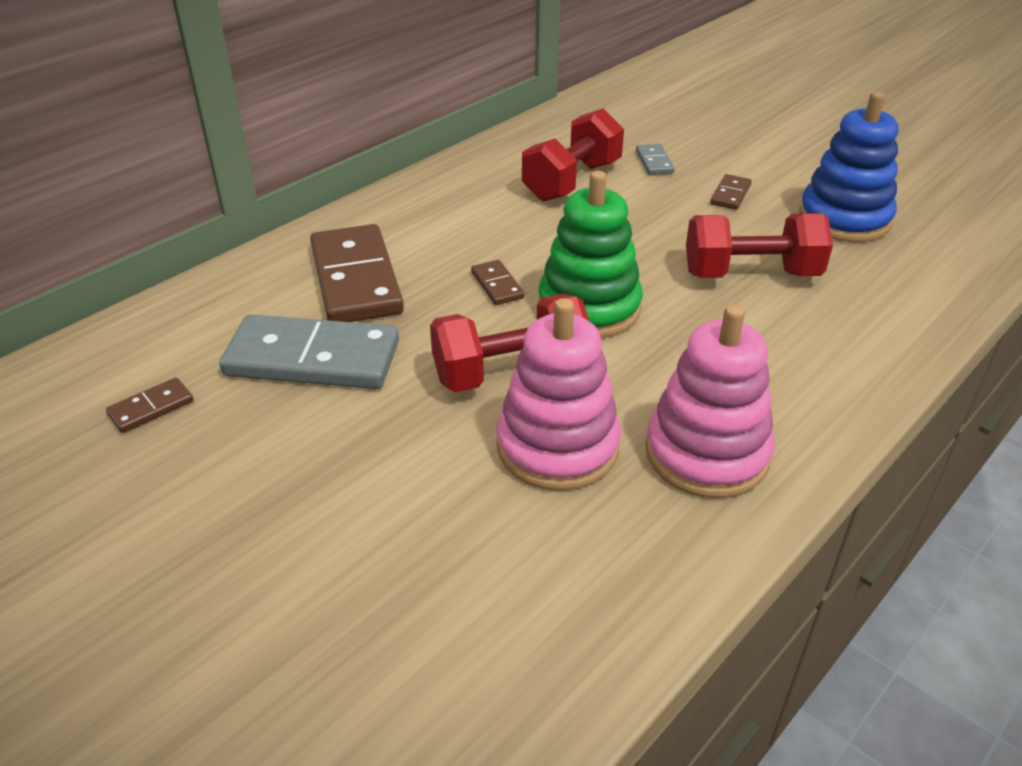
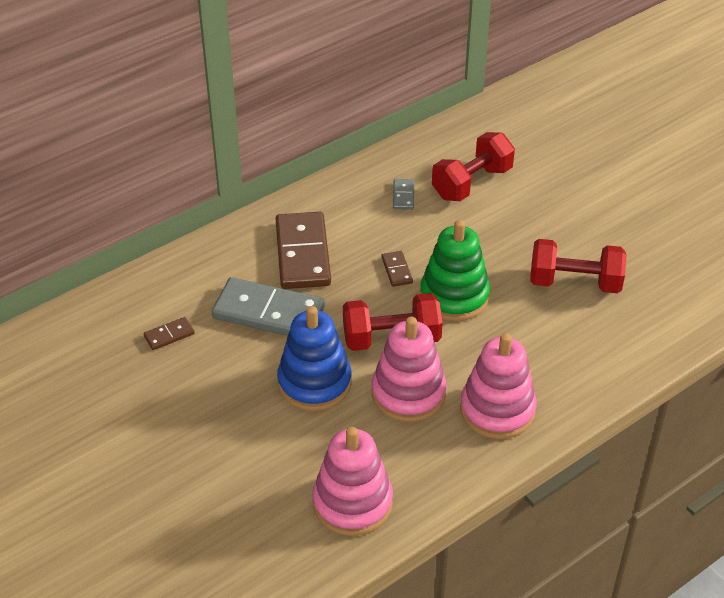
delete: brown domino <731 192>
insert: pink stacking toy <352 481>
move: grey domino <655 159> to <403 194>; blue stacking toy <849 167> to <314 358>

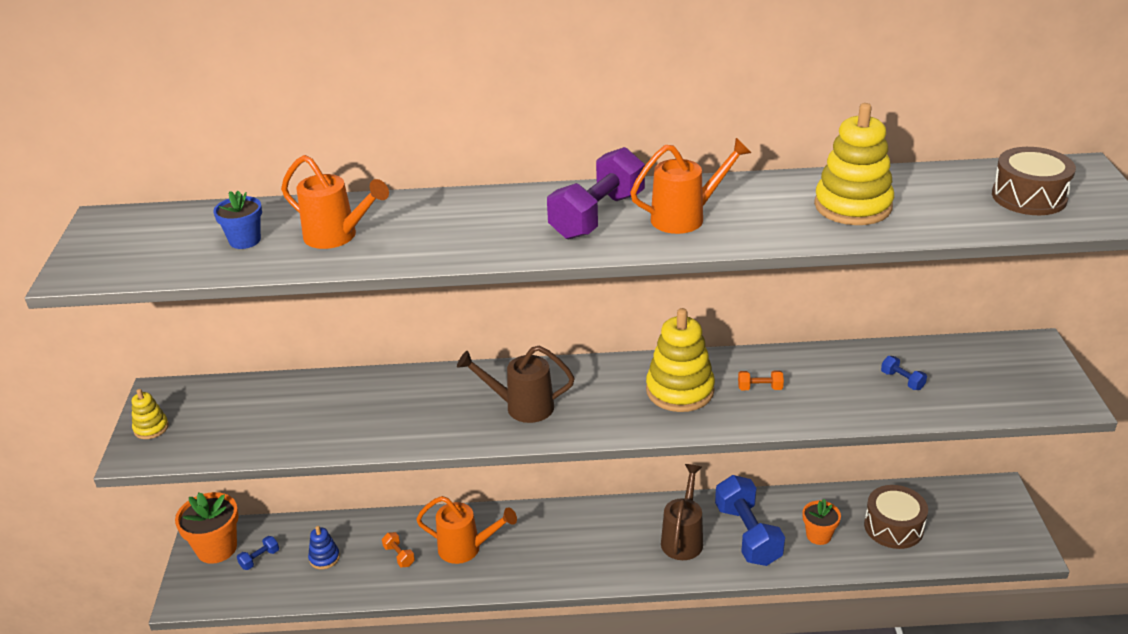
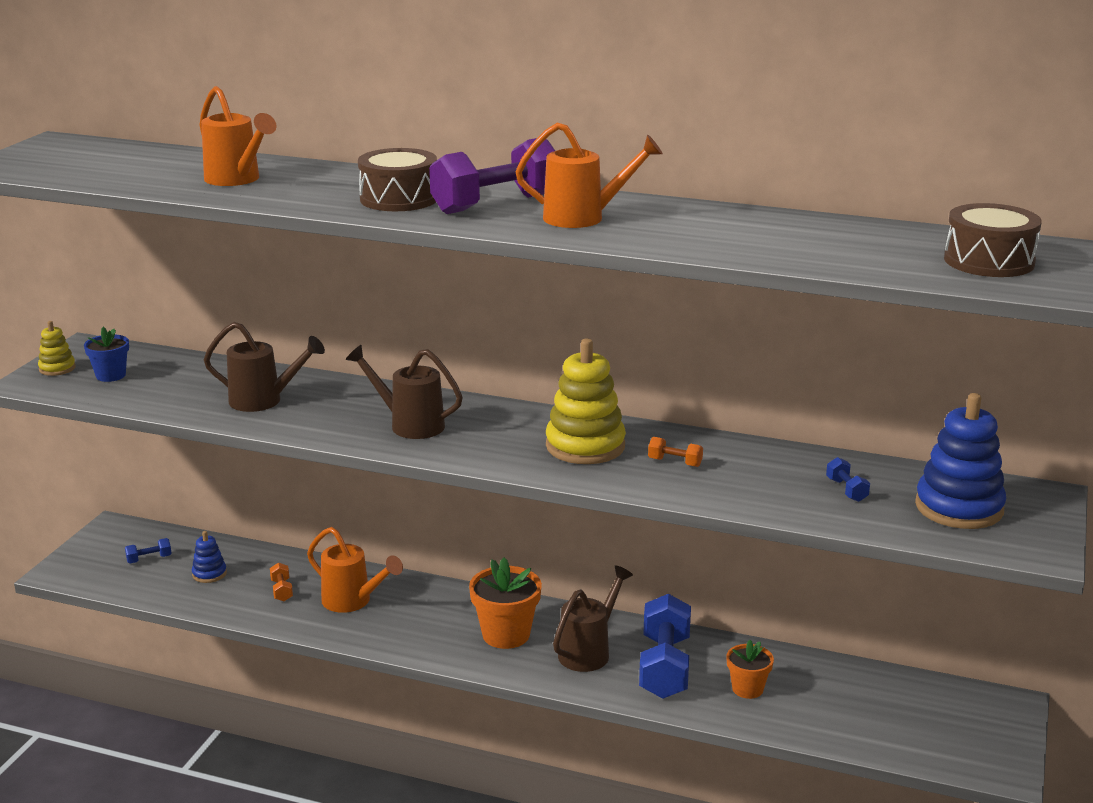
delete: yellow stacking toy <854 164>
insert: brown watering can <264 367>; blue stacking toy <960 461>
move: orange flower pot <207 528> to <505 603>; blue flower pot <237 220> to <106 354>; brown drum <896 517> to <397 179>

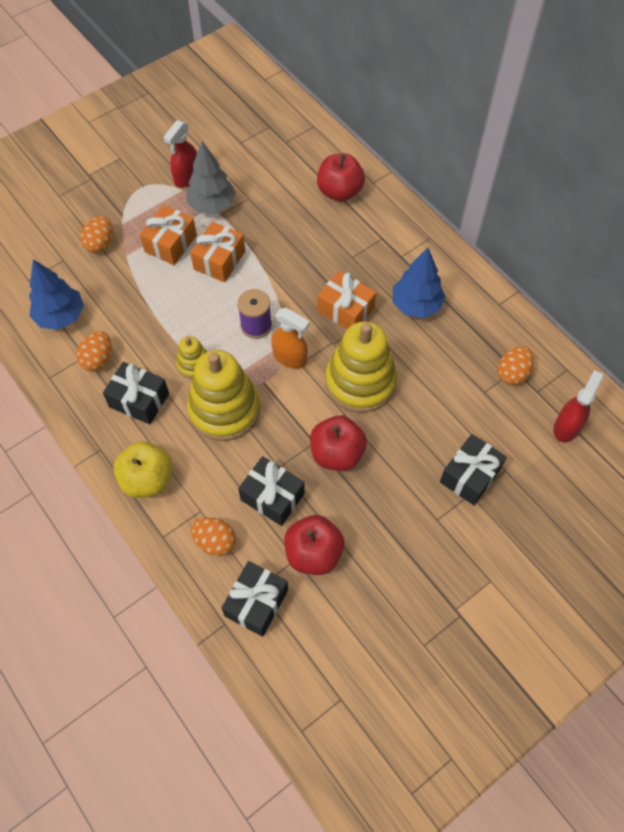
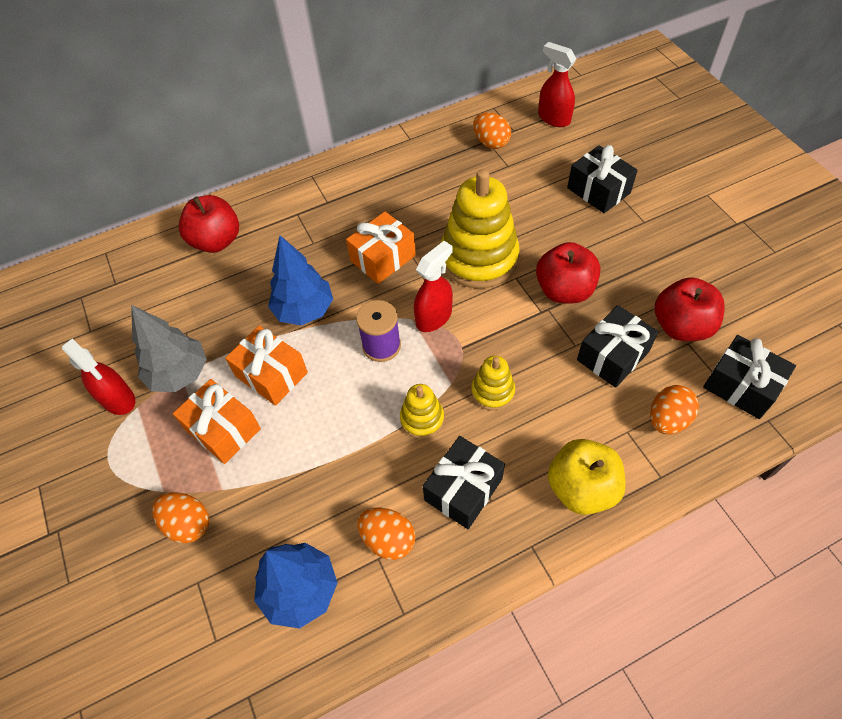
move: blue tree <419 282> to <300 280>
recolor: orange spray bottle <290 338> to red spray bottle <433 286>
resize: yellow stacking toy <223 395> = <493 383> x0.49

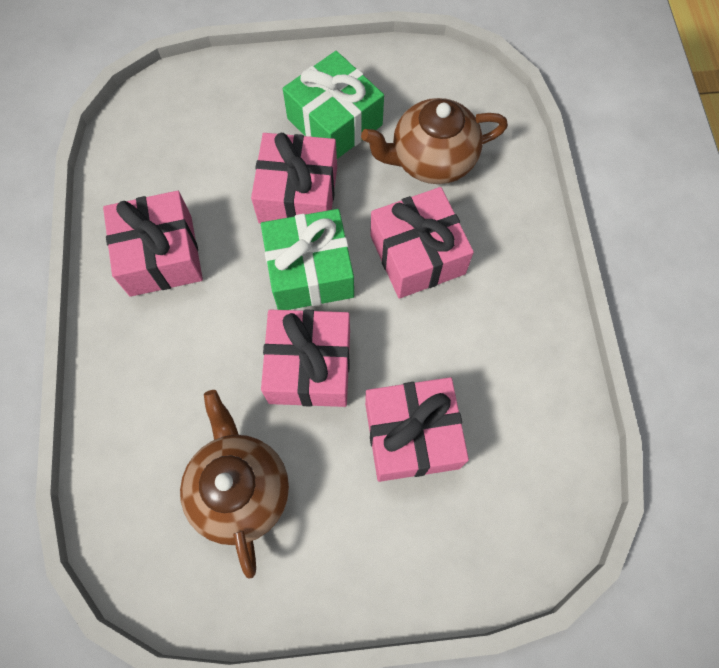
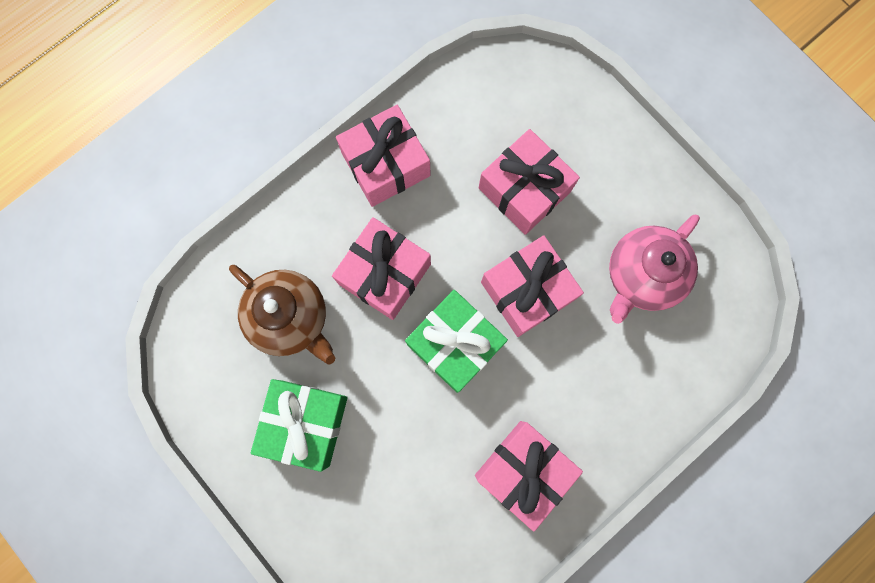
move: pink gift <294 178> to <383 156>
recolor: brown teapot <234 484> to pink teapot <654 269>

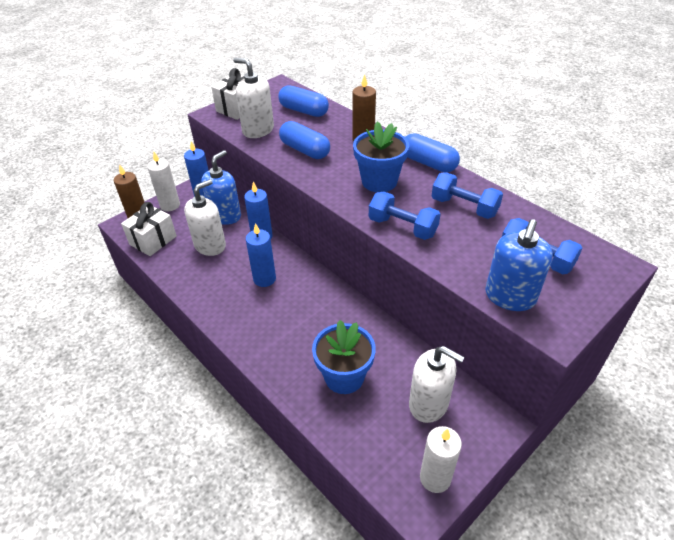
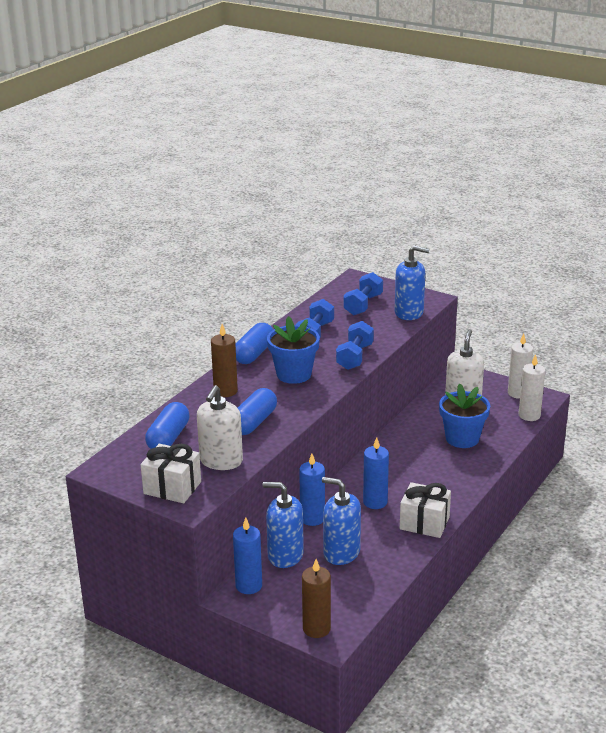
move: white gift <149 229> to <425 510>; white candle <163 181> to <531 387>
recolor: white soap dispenser <205 217> to blue soap dispenser <341 521>

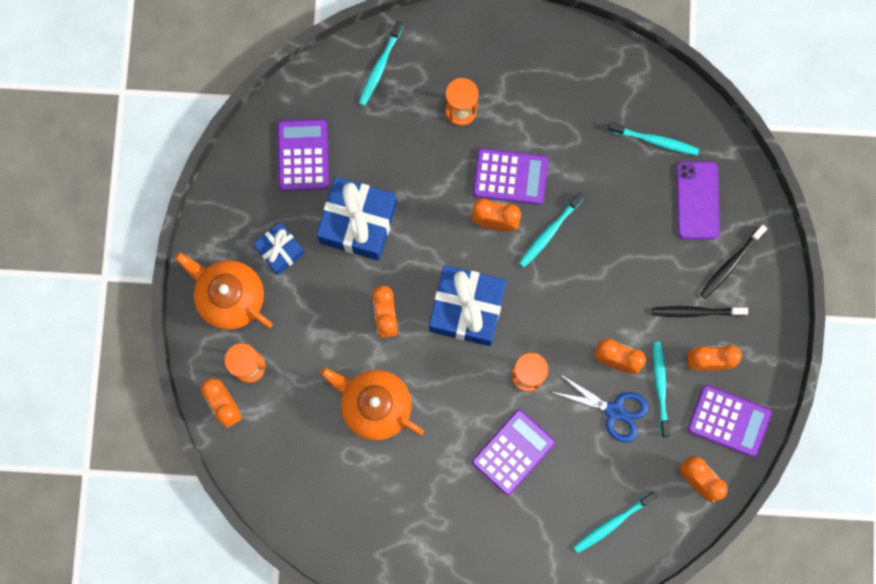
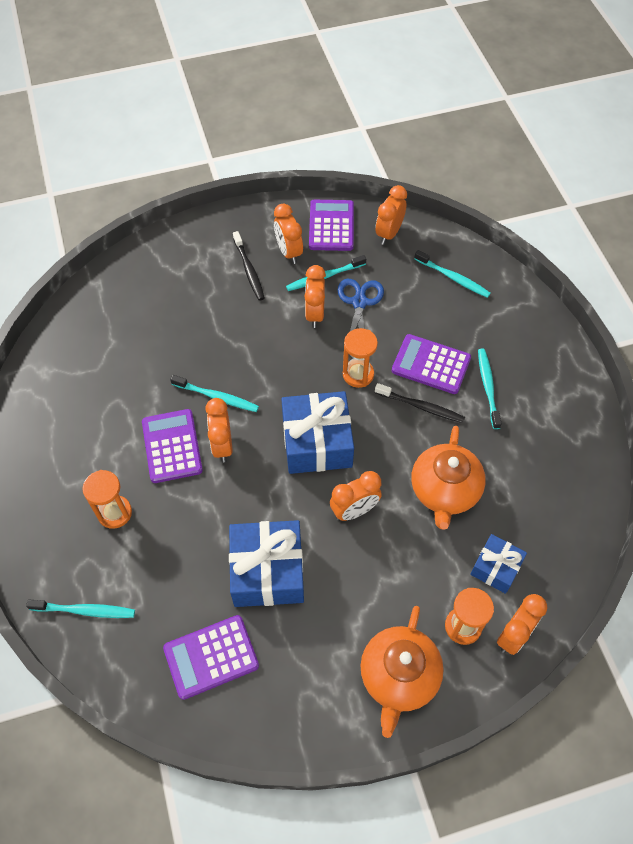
delete: purple phone <698 200>
move: blue gift <279 248> to <498 564>; turquoise toothbrush <653 138> to <490 389>; black toothbrush <733 262> to <420 403>

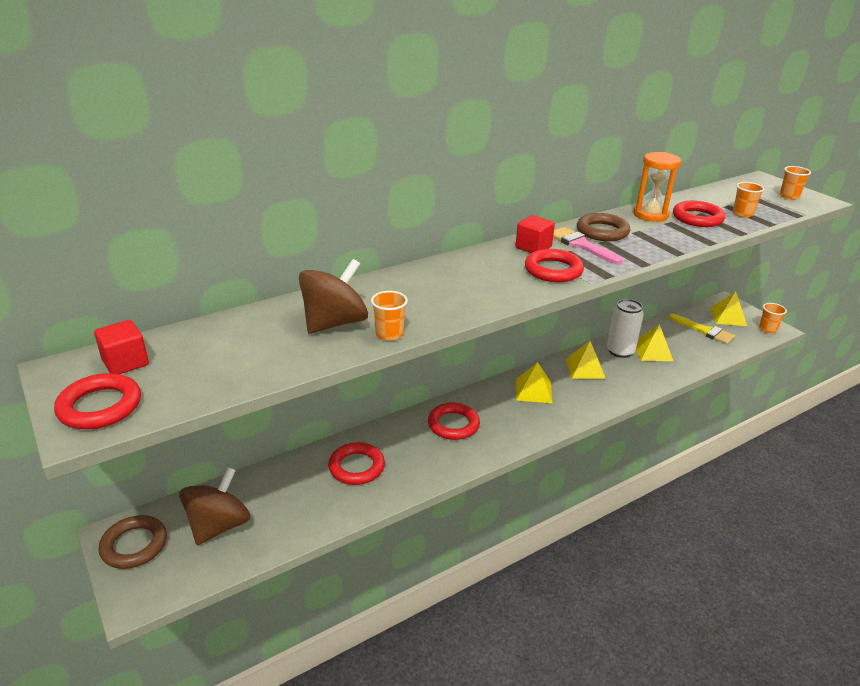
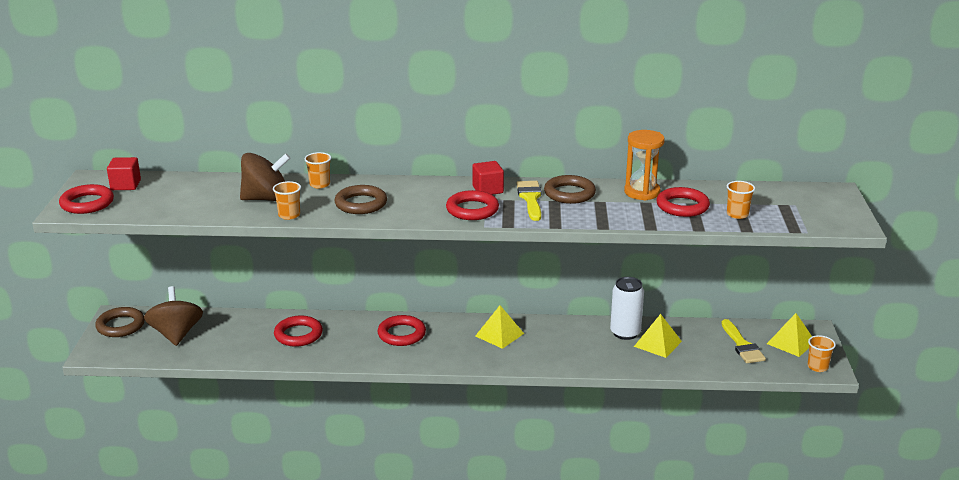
delete: yellow pyramid <585 360>
insert: brown ring <360 199>
move: orange cup <795 183> to <317 170>
recolor: pink brush <588 245> to yellow brush <529 201>
rotate: brown spinning top <214 506> = <173 316> 75 degrees counterclockwise

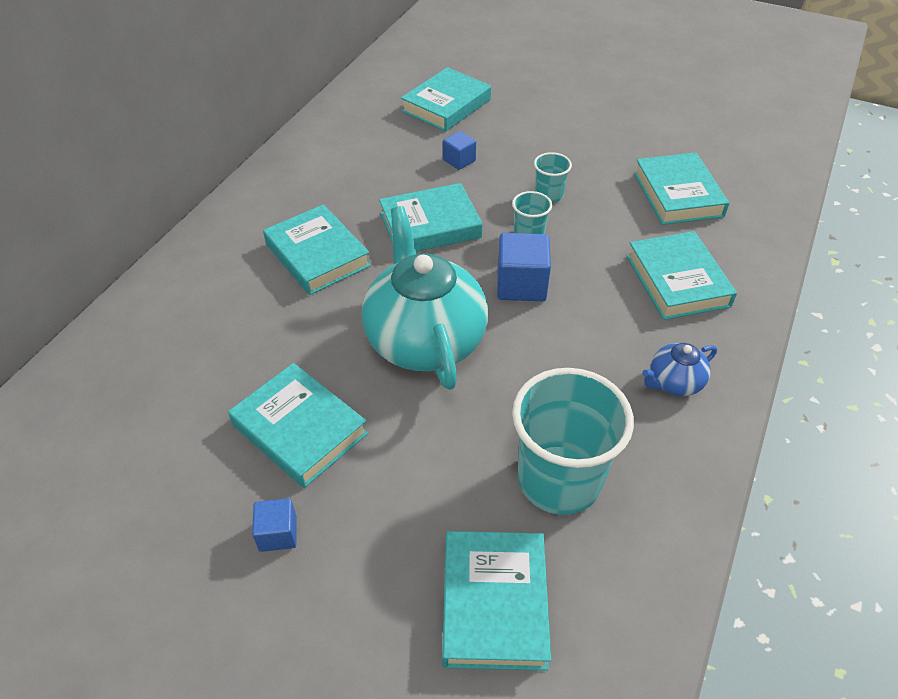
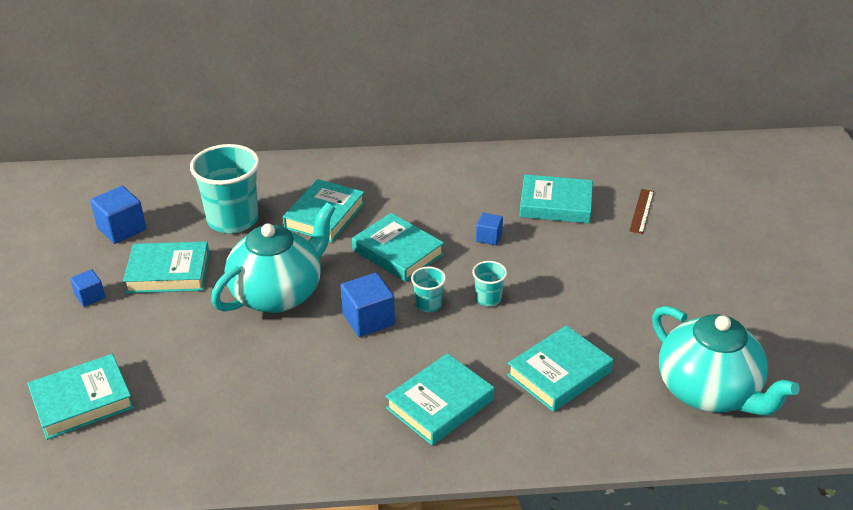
delete: blue teapot <679 369>
insert: blue cube <118 215>; brown ruler <641 211>; turquoise teapot <726 361>
move: turquoise cup <573 441> to <224 188>
rotate: turquoise book <298 425> = <166 267> 75 degrees clockwise

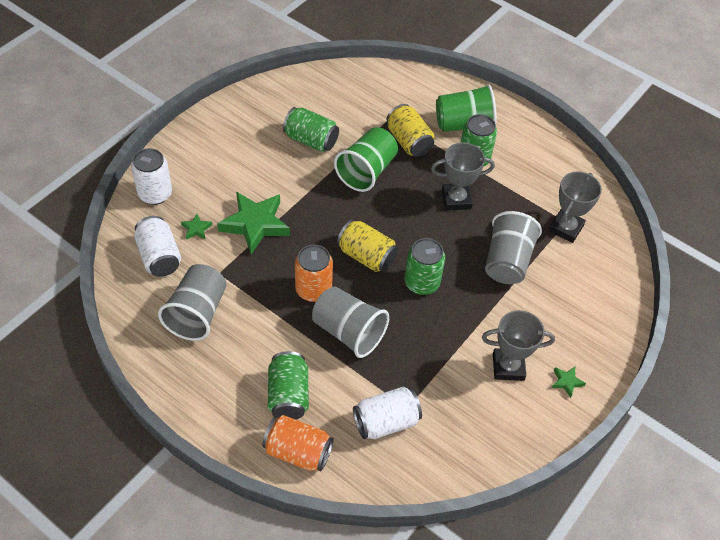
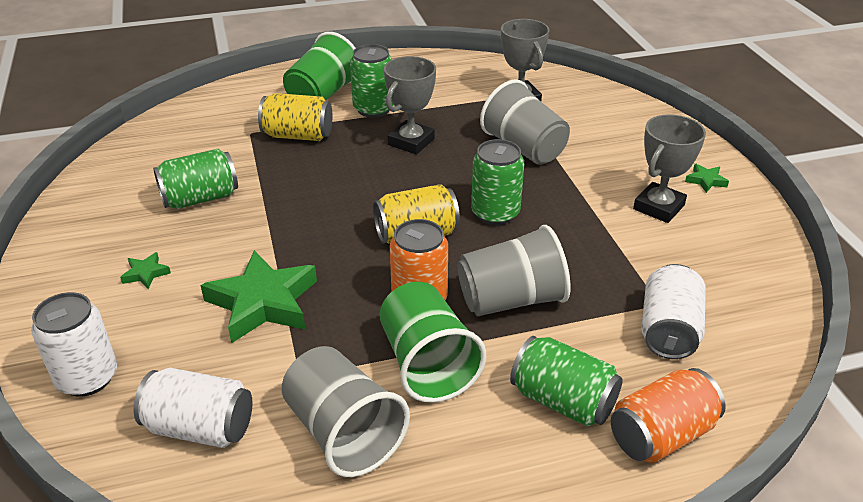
move: green star <196 227> to <145 270>; green cup <366 159> to <432 342>

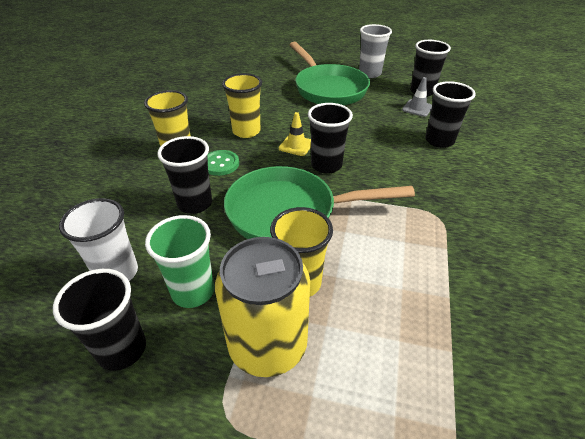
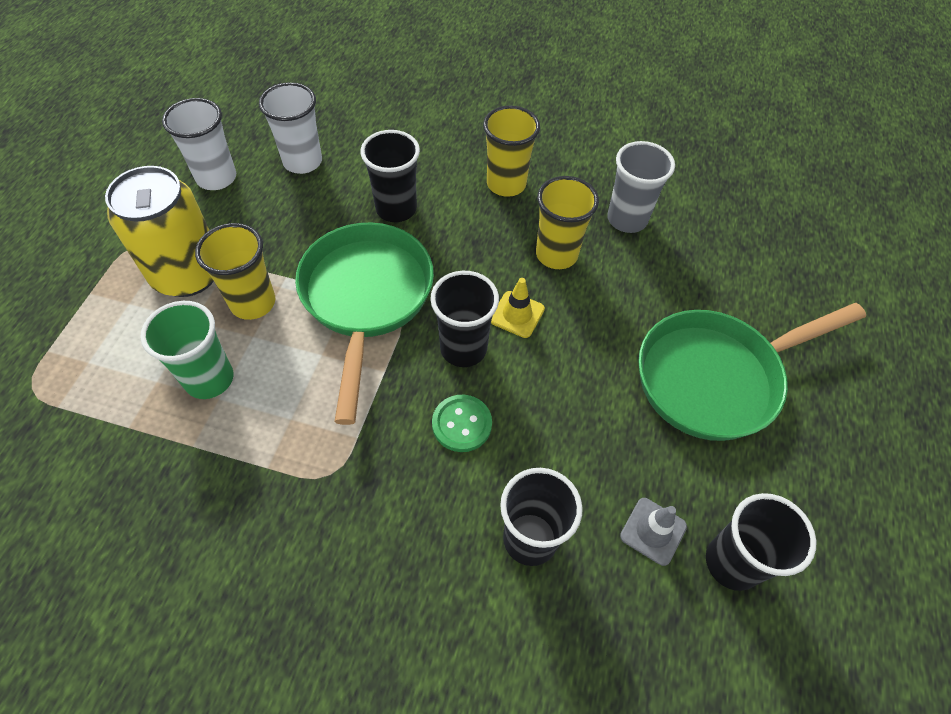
move: green cup <179 261> to <186 350>; green button <223 163> to <462 423>; grey cup <375 51> to <641 187>
recolor: black cup <99 320> to white cup <199 144>

